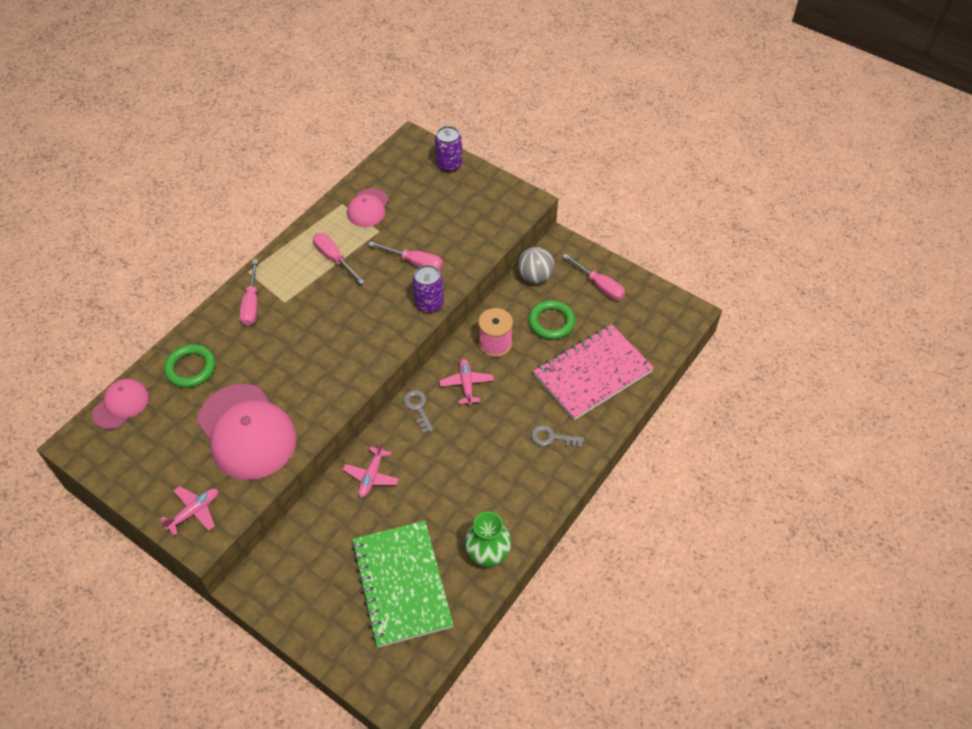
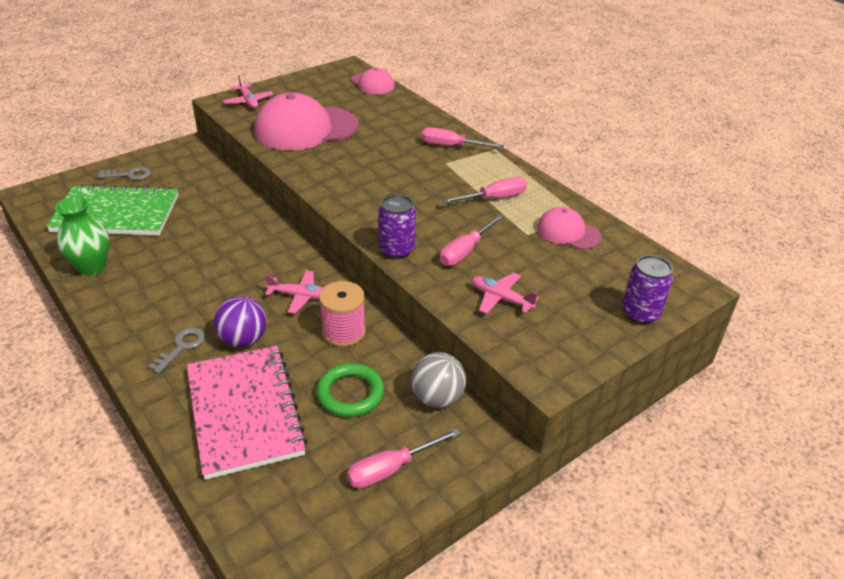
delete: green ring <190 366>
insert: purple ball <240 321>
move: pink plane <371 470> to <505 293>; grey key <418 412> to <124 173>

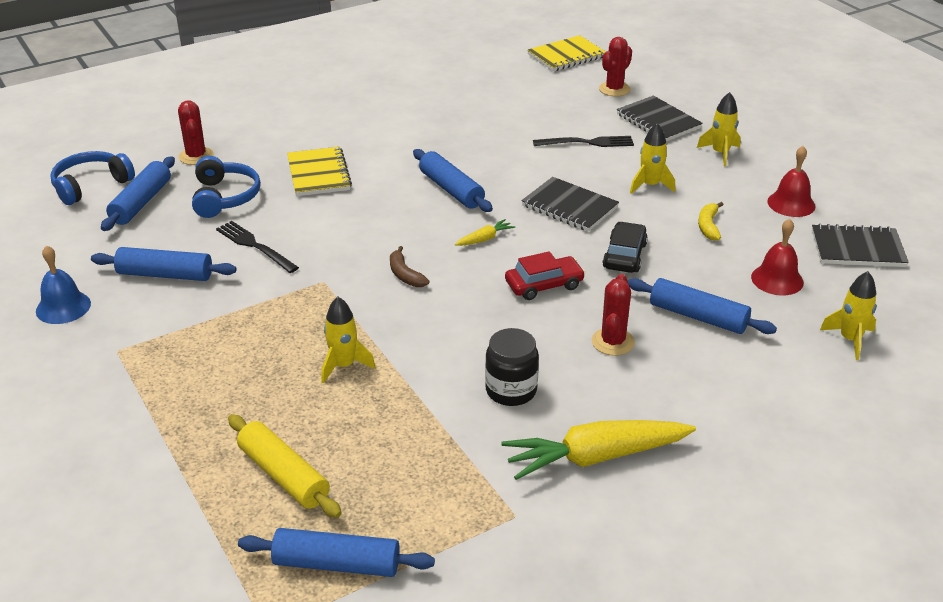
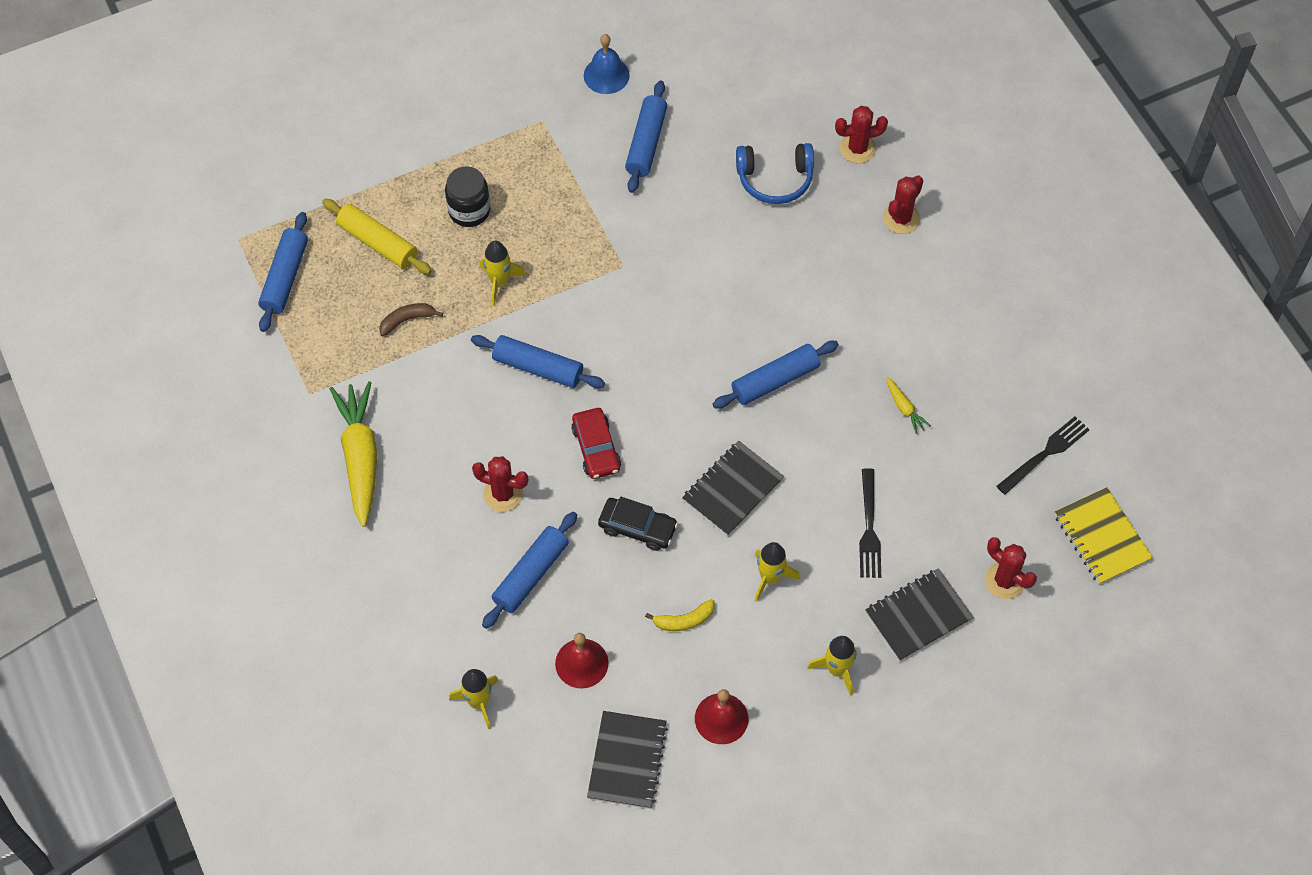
delete: blue headphones <92 178>; yellow notebook <319 171>
insert: red cactus <903 205>
move: blue rolling pin <138 193> to <538 361>; black fork <257 247> to <1043 455>; brown banana <409 266> to <411 319>; yellow carrot <485 232> to <908 405>; black jar <512 367> to <467 196>
rotate: yellow rolling pin <285 466> = <377 236> 75 degrees clockwise; yellow banana <711 221> = <680 615> 150 degrees clockwise

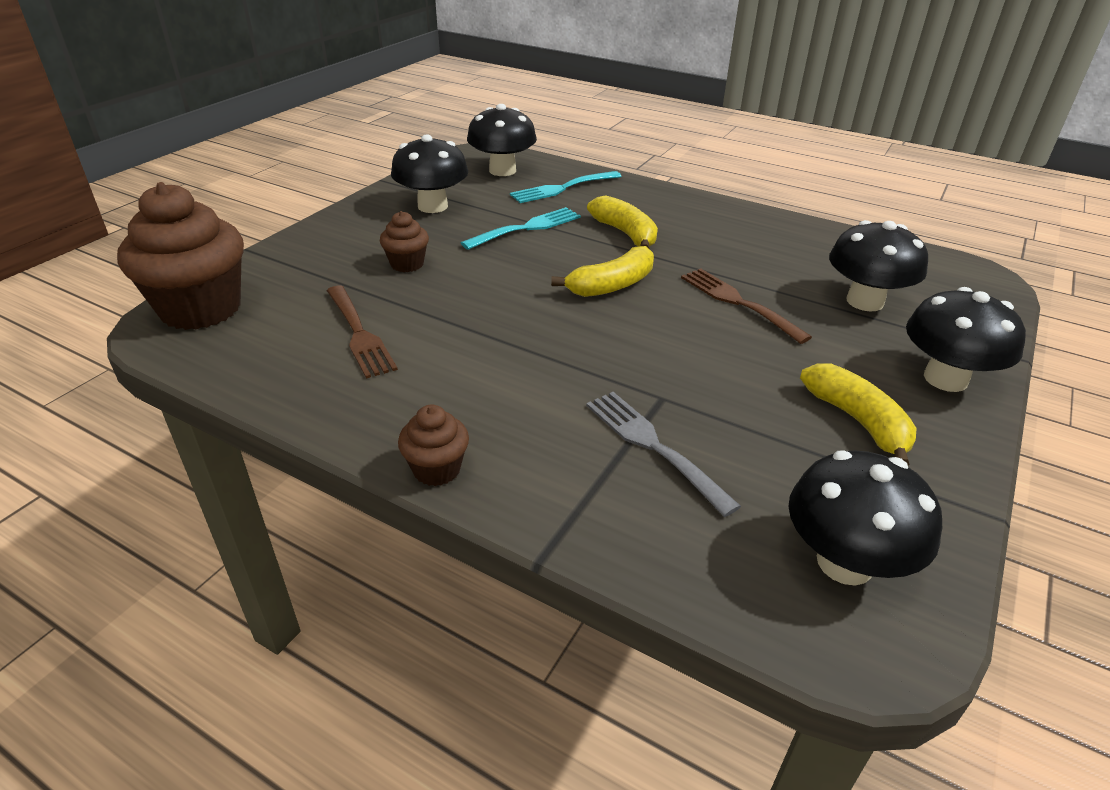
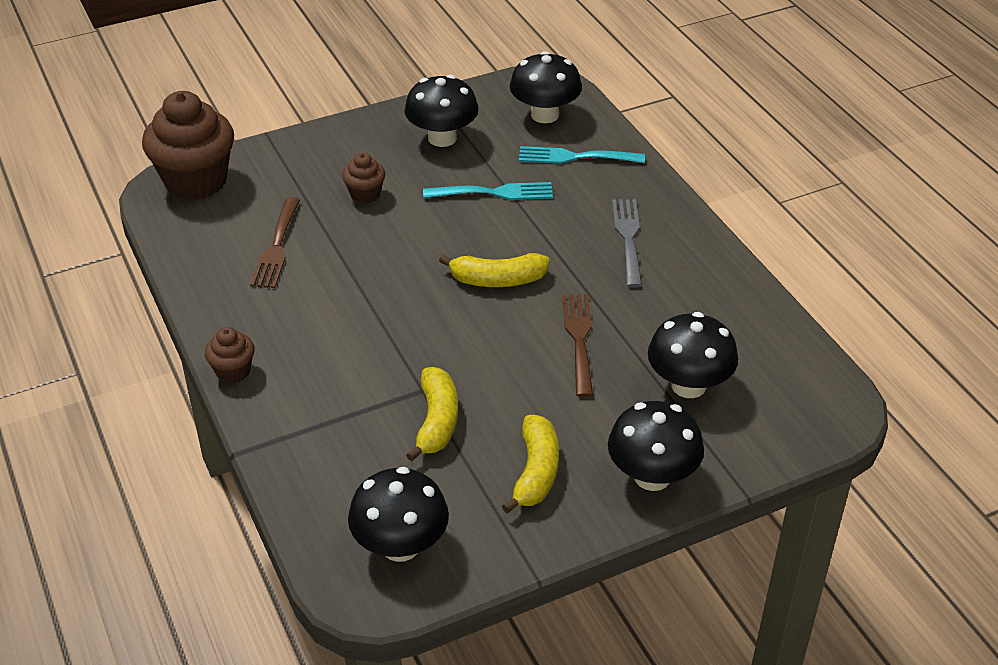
move: grey fork <663 454> to <627 243>; yellow banana <622 221> to <432 414>

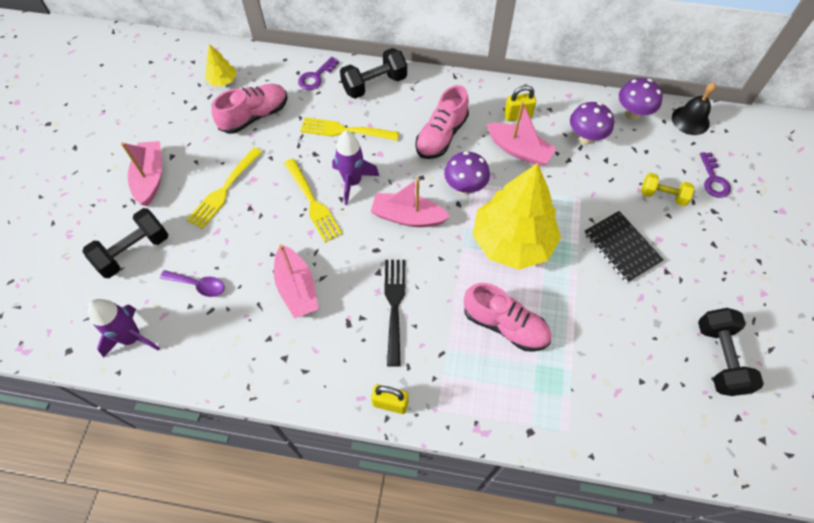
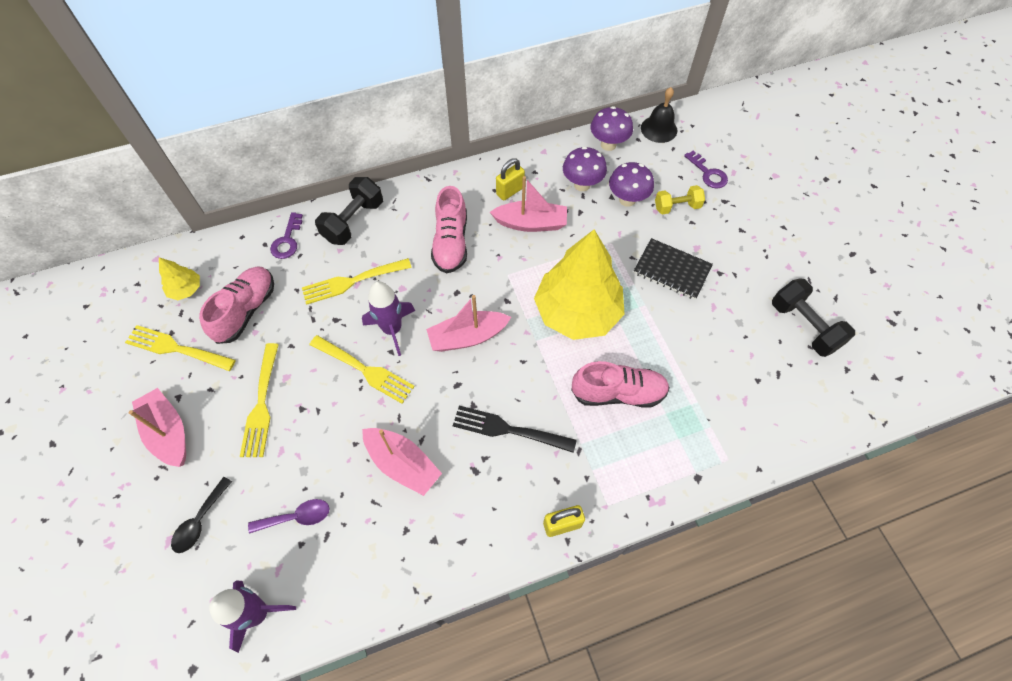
insert: yellow fork <180 348>
move: purple mushroom <467 173> to <631 184>
replace: black dumbbell <125 243> to black spoon <201 515>
rotate: black fork <394 313> = <515 429> 45 degrees counterclockwise

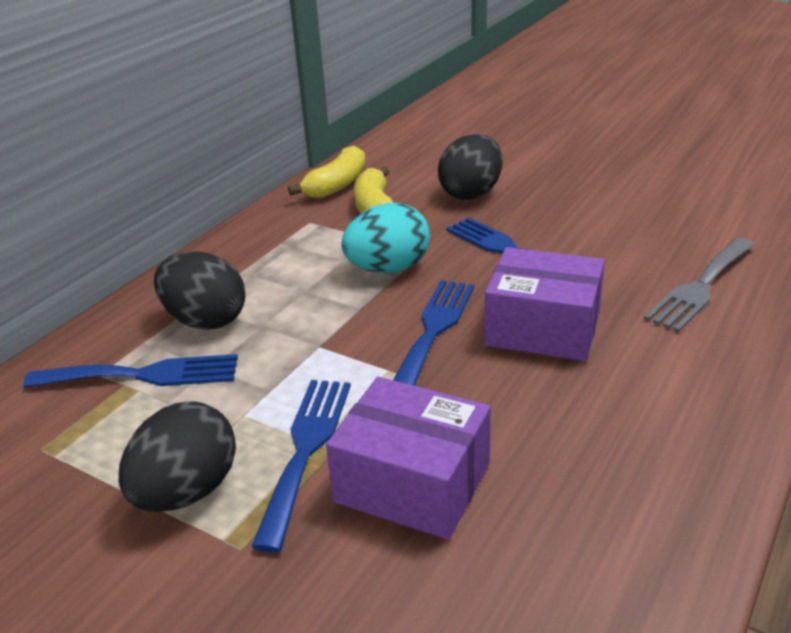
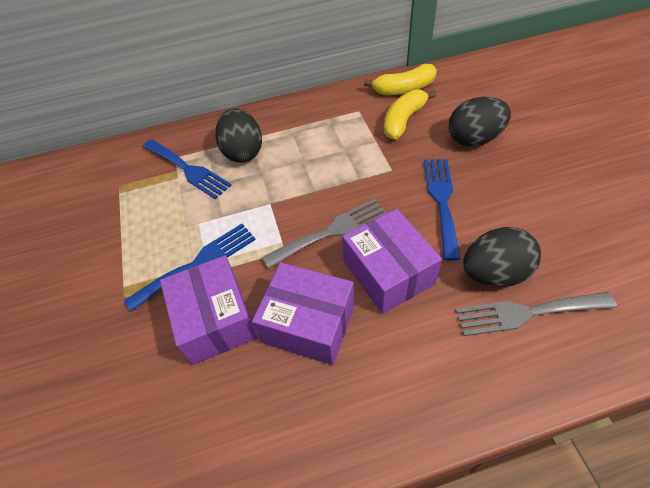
delete: turquoise egg <385 238>
insert: purple box <303 313>
move: black egg <177 456> to <502 257>
recolor: blue fork <433 333> to grey fork <324 234>

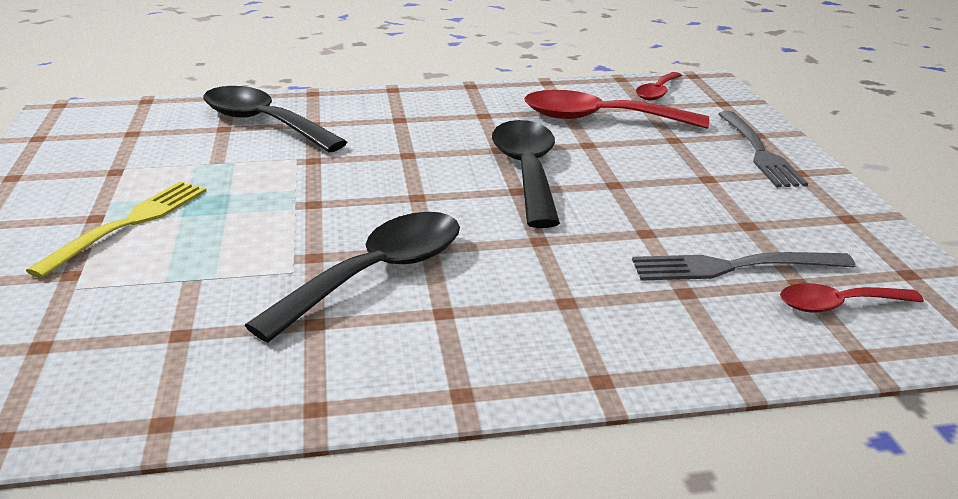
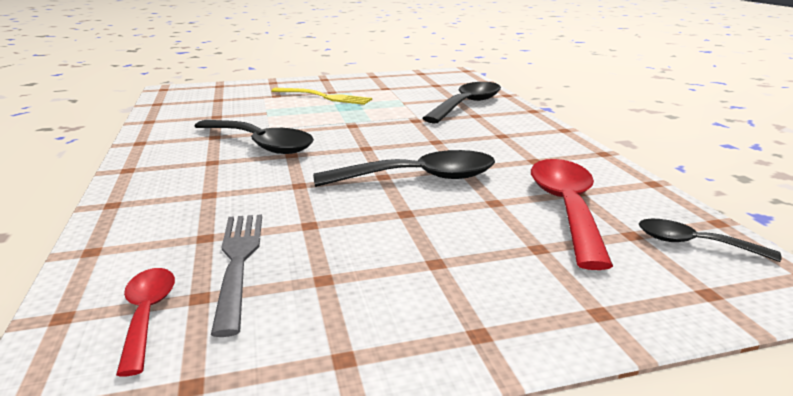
delete: grey fork <763 149>
recolor: red spoon <659 86> to black spoon <710 240>

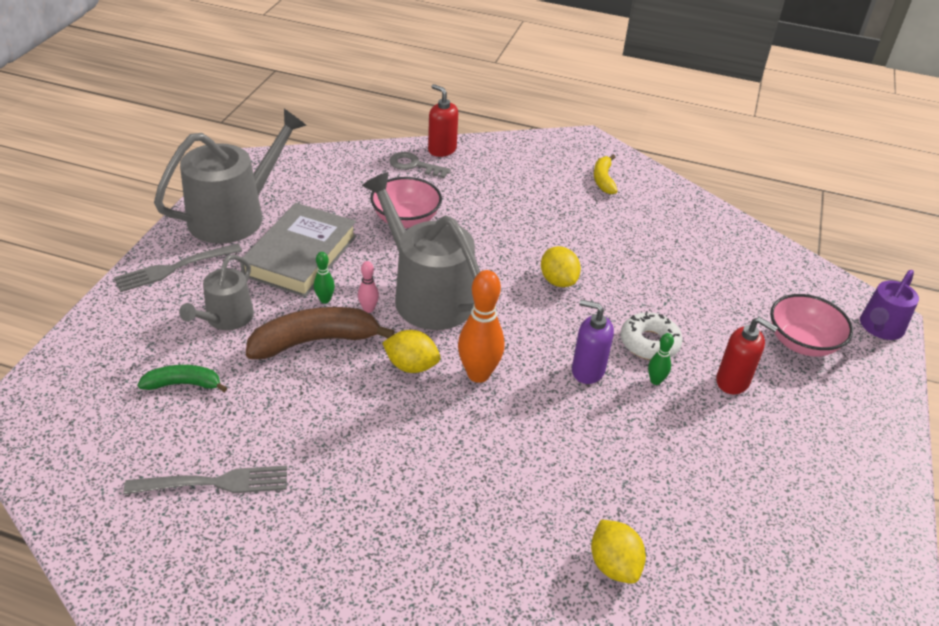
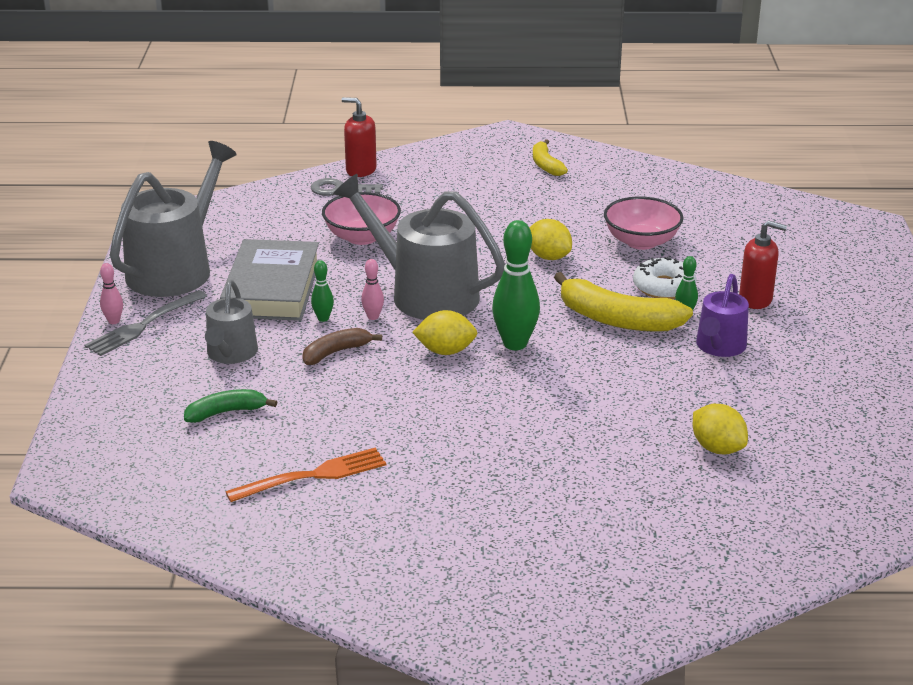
insert: pink bowling pin <111 293>
move: pink bowl <811 325> to <643 223>; purple watering can <889 305> to <722 315>
replace: purple soap dispenser <593 342> to yellow banana <623 302>
recolor: grey fork <205 479> to orange fork <305 475>; orange bowling pin <481 326> to green bowling pin <516 285>
resize: brown banana <320 333> = <342 346> x0.57

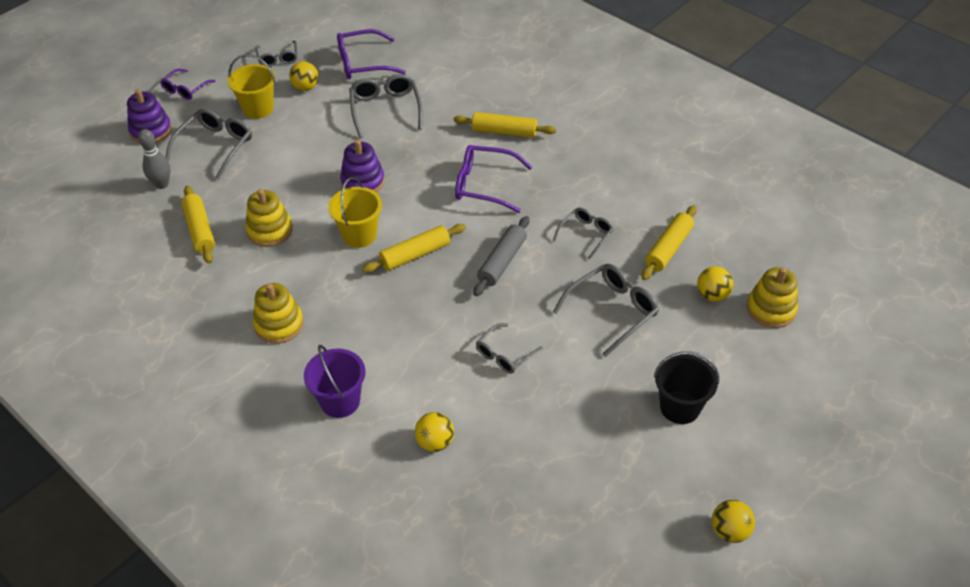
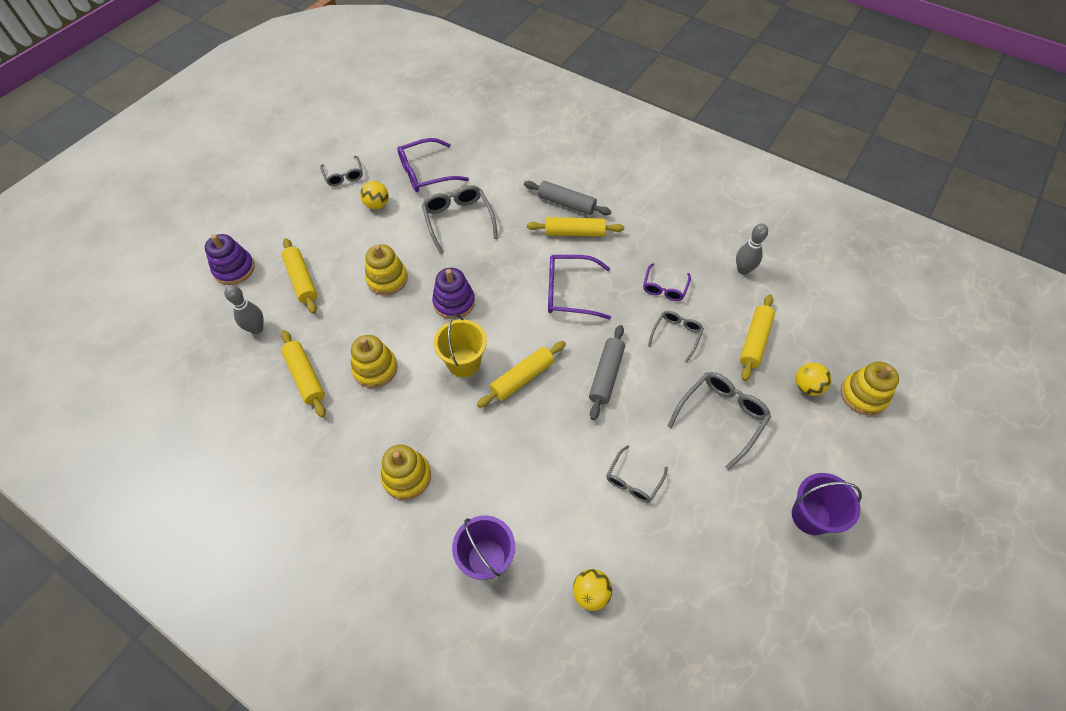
delete: yellow bucket <252 86>; yellow ball <733 521>
insert: yellow stacking toy <386 269>; grey rolling pin <568 198>; grey bowling pin <752 249>
move: purple glasses <187 84> to <667 282>
replace: grey glasses <208 144> to yellow rolling pin <299 276>
recolor: black bucket <686 388> to purple bucket <827 504>

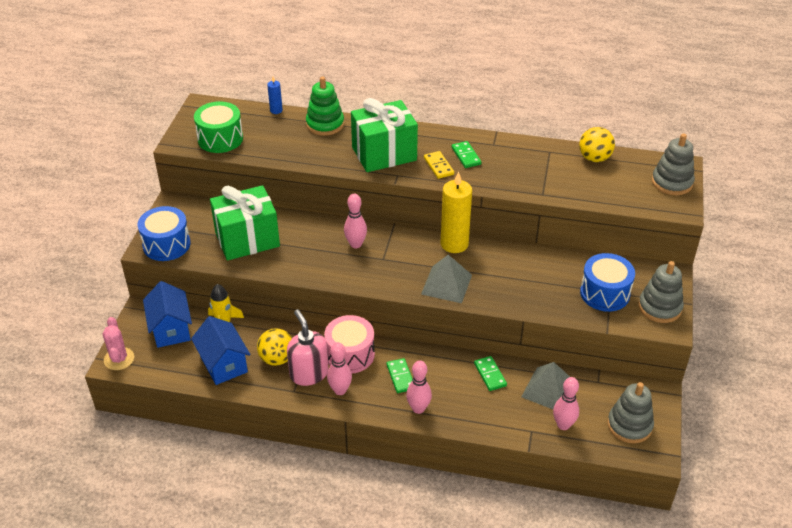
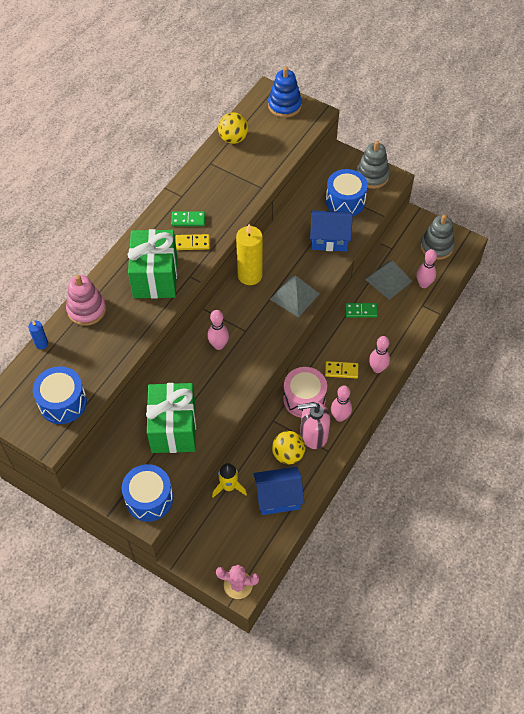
move: blue house <167 314> to <331 230>
recolor: green drum <218 127> to blue drum <60 395>; green stacking toy <325 106> to pink stacking toy <86 300>; green domino <399 375> to yellow domino <341 369>; grey stacking toy <673 164> to blue stacking toy <285 92>

